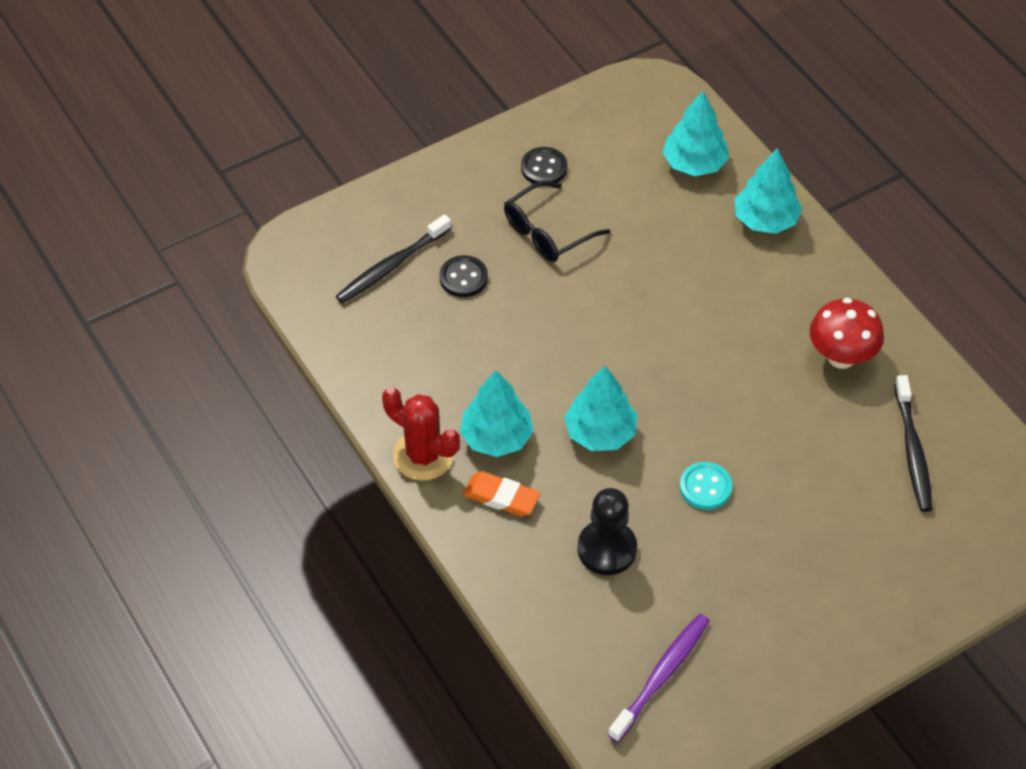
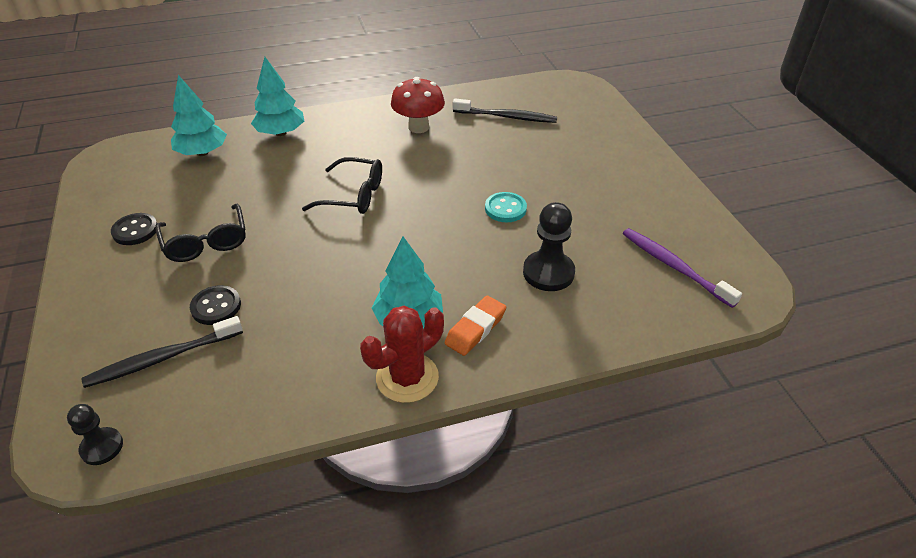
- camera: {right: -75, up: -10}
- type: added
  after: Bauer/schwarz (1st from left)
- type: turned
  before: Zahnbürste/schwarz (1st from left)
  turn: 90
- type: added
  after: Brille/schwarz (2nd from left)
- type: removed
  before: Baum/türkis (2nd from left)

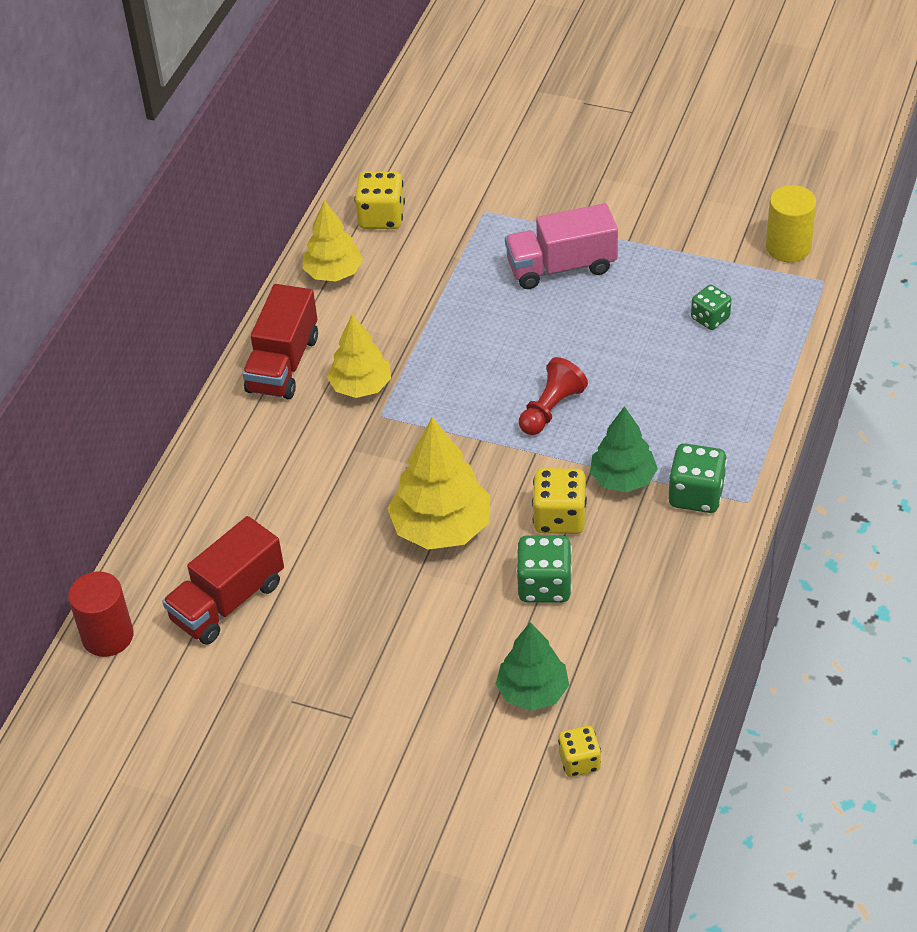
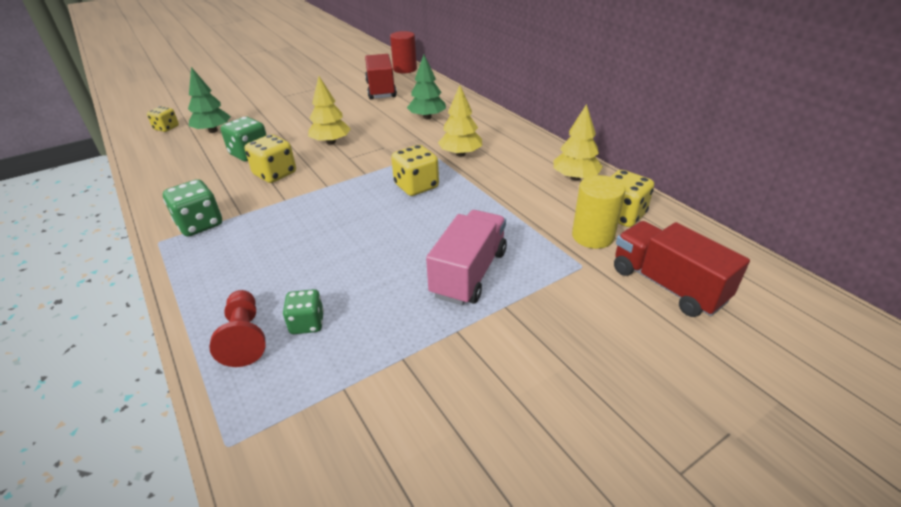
- camera: {right: 125, up: -10}
- type: moved
  before: Bauer/rot
- type: resized
  before: Baum/gelb (3rd from left in the first image)
  scale: 0.66
- type: added
  after: Spielwürfel/gelb (3rd from left)
- type: moved
  before: Baum/grün (2nd from left)
- type: moved
  before: Vollzylinder/gelb
- type: moved
  before: Lastwagen/rot (2nd from left)

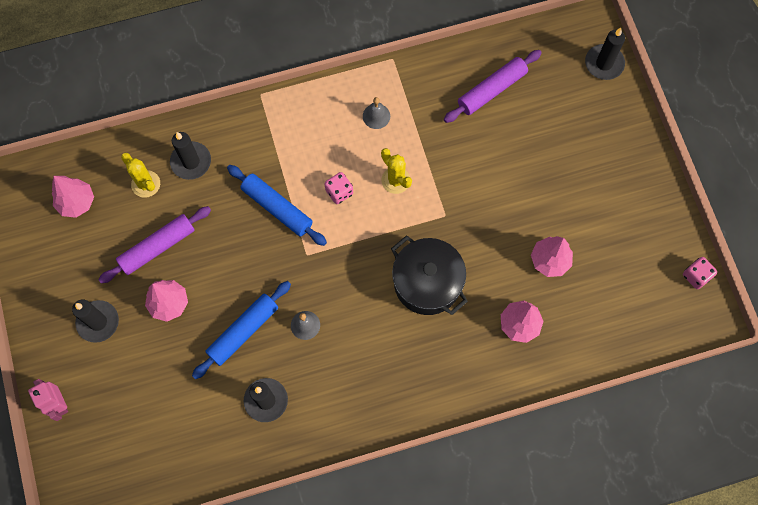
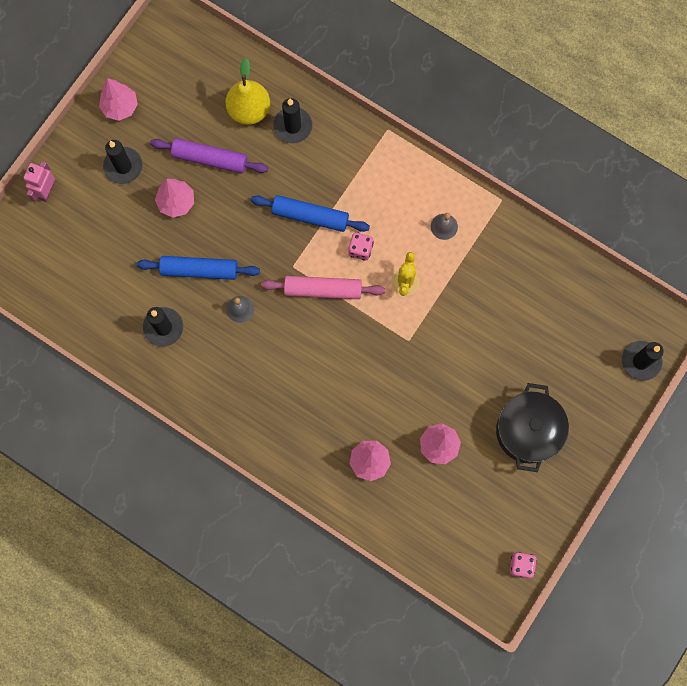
- camera: {right: 50, up: 5}
- type: moved
  before: Baum/rosa (1st from left)
- type: replaced
  before: Kaktus/gelb (1st from left)
  after: Birne/gelb
- type: turned
  before: Nudelholz/blau (2nd from left)
  turn: -75
- type: added
  after: Nudelholz/rosa
- type: moved
  before: Kochtopf/schwarz
- type: removed
  before: Nudelholz/lila (2nd from left)

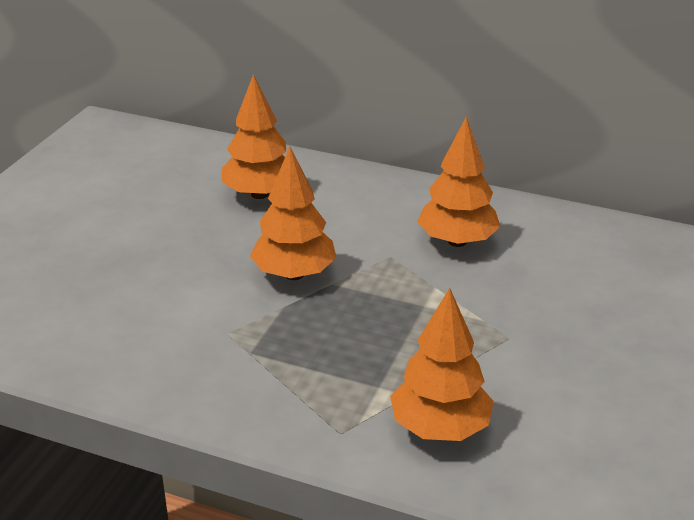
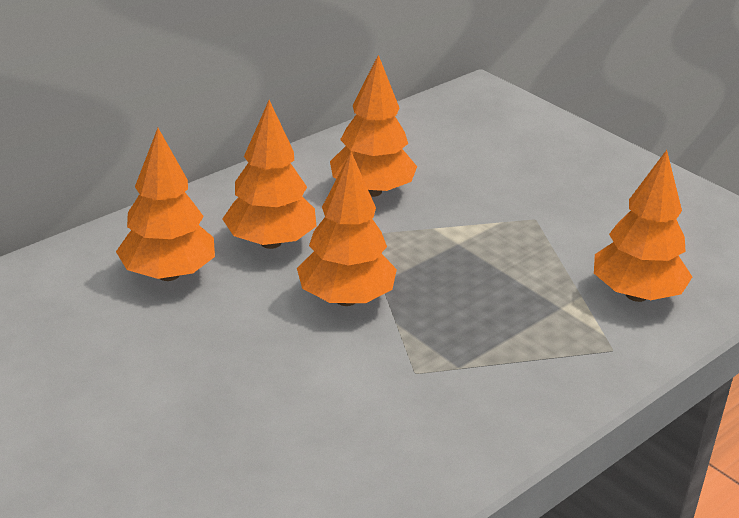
- camera: {right: -65, up: 0}
- type: added
  after: Baum/orange (2nd from left)

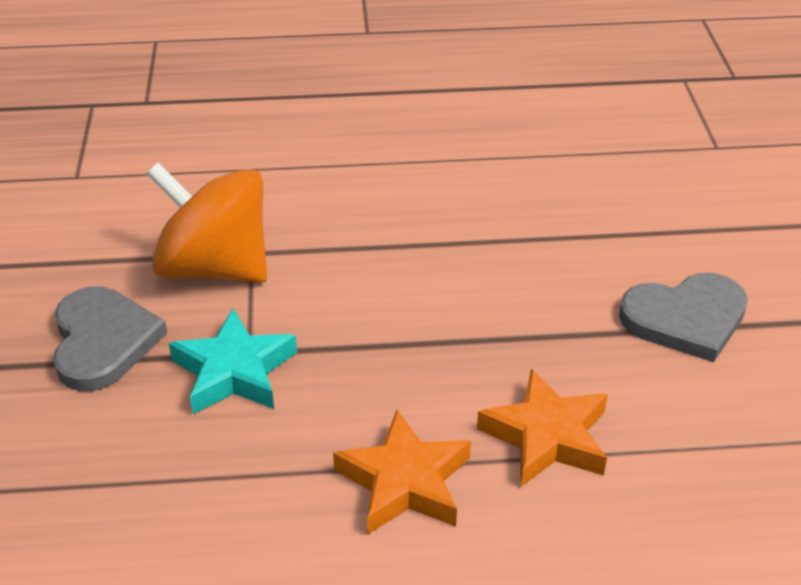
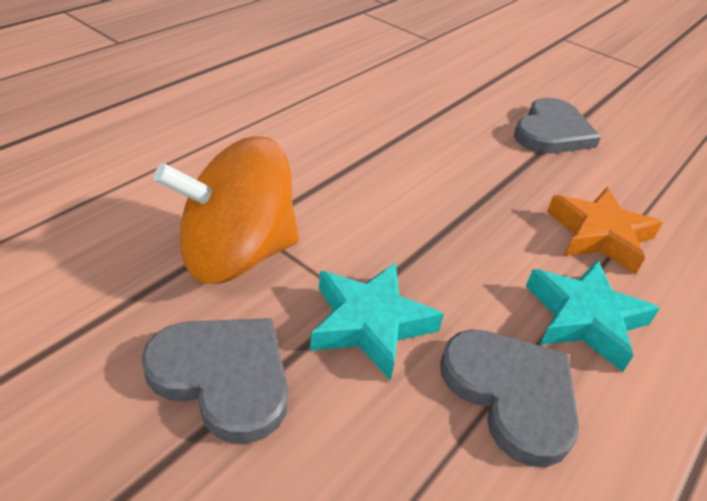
- camera: {right: -50, up: 0}
- type: added
  after: Herz/grau (2nd from left)
- type: recoloured
  before: Stern/orange (1st from left)
  after: Stern/türkis (2nd from left)

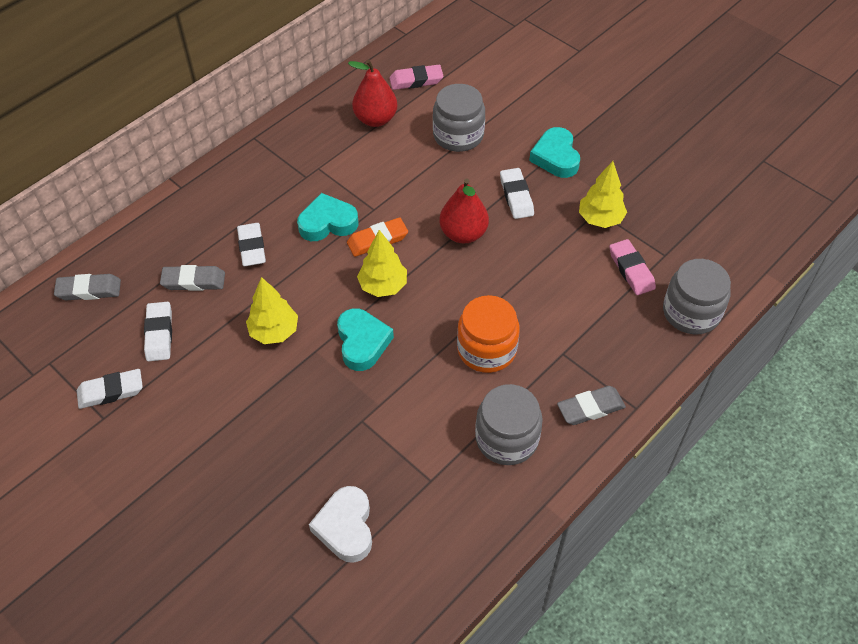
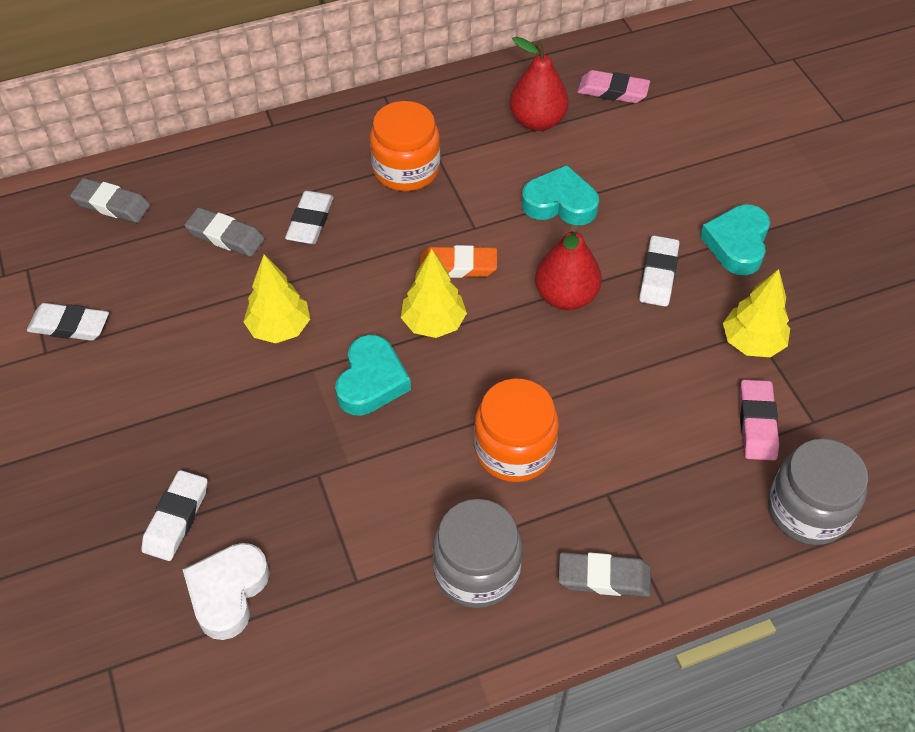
- camera: {right: 25, up: 0}
- type: moved
  before: Radiergummi/weiß (2nd from left)
- type: added
  after: Einmachglas/orange (1st from left)
- type: moved
  before: Herz/türkis (1st from left in the first image)
  after: Herz/türkis (2nd from left)
- type: removed
  before: Einmachglas/grau (1st from left)

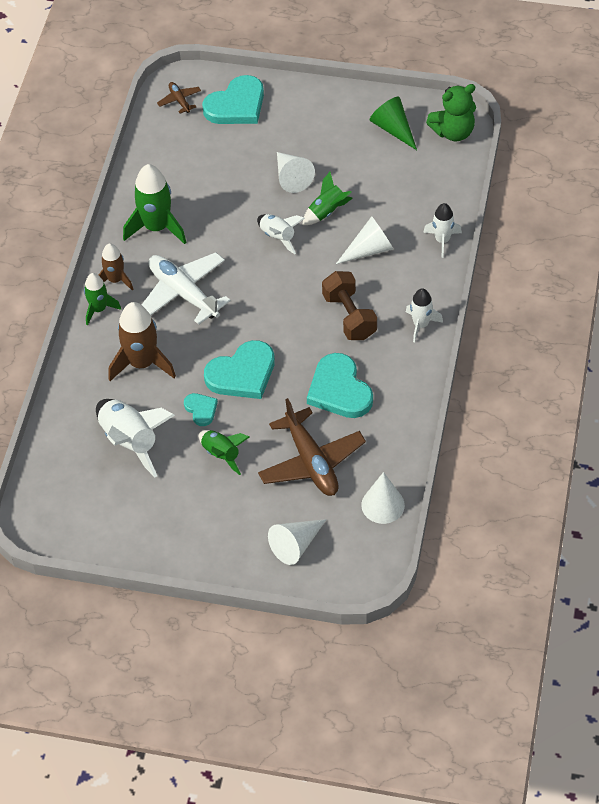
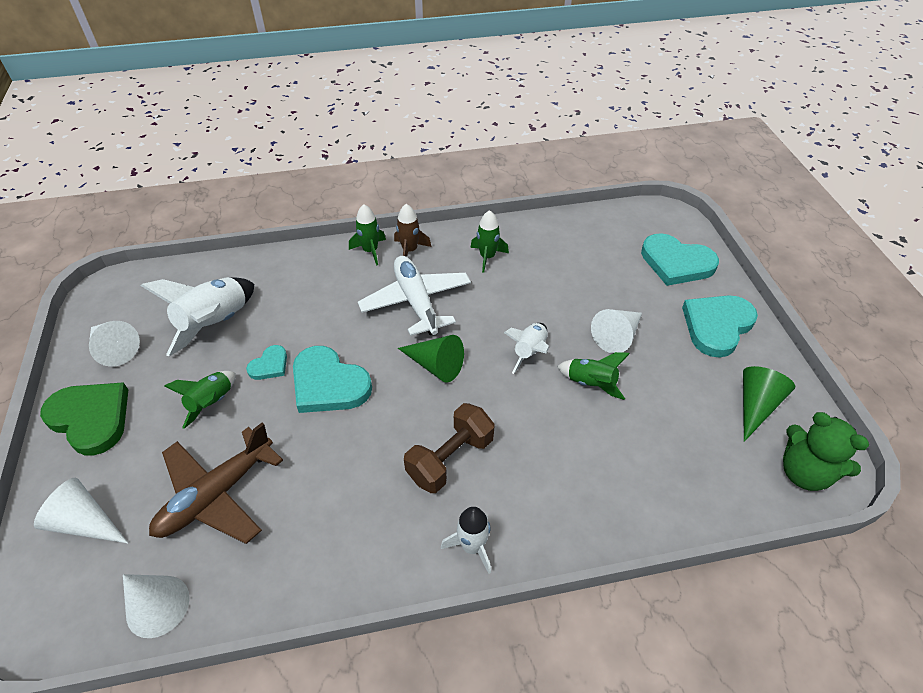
- camera: {right: 65, up: -5}
- type: added
  after: Herz/grün
- type: moved
  before: Kegel/weiß (3rd from left in the first image)
  after: Kegel/weiß (2nd from left)
- type: turned
  before: Flugzeug/weiß
  turn: -45
- type: added
  after: Kegel/grün (1st from left)
- type: resized
  before: Rakete/grün (2nd from left in the first image)
  scale: 0.6
- type: moved
  before: Herz/türkis (4th from left)
- type: removed
  before: Rakete/braun (2nd from left)
- type: removed
  before: Flugzeug/braun (1st from left)
- type: removed
  before: Rakete/weiß (4th from left)

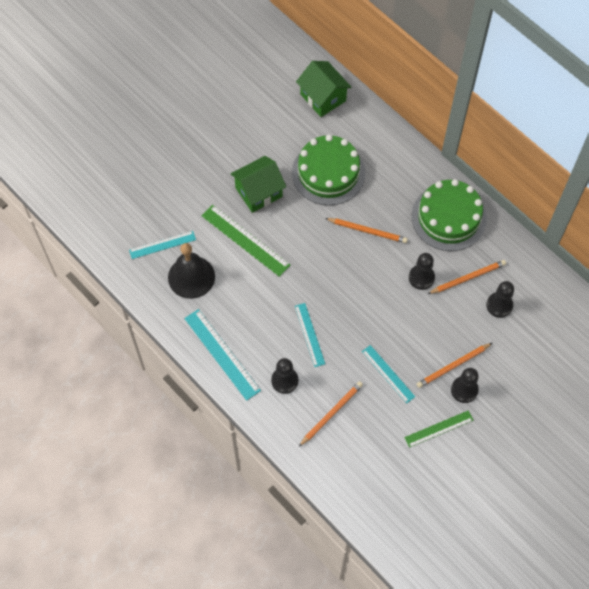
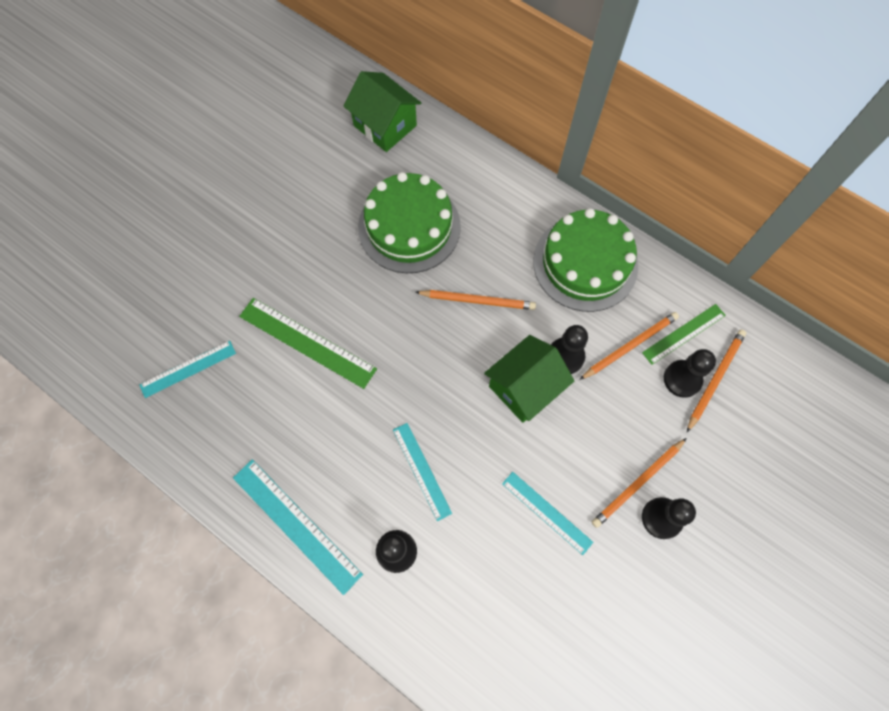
- camera: {right: -10, up: 5}
- type: moved
  before: Haus/grün (1st from left in the first image)
  after: Haus/grün (2nd from left)
- type: moved
  before: Lineal/grün (2nd from left)
- type: moved
  before: Bleistift/orange (1st from left in the first image)
  after: Bleistift/orange (4th from left)
- type: removed
  before: Glocke/schwarz

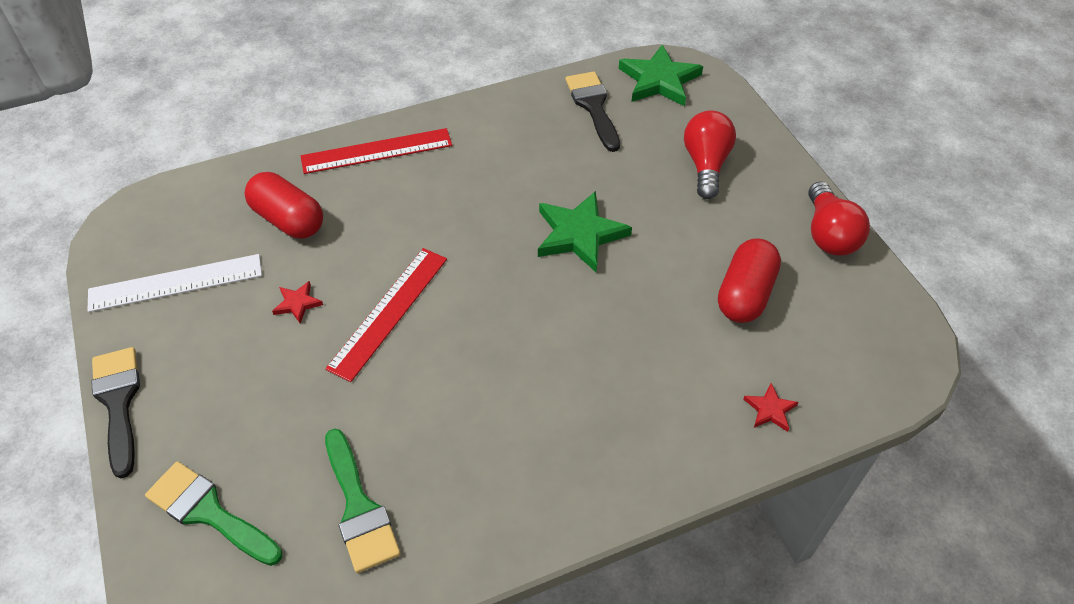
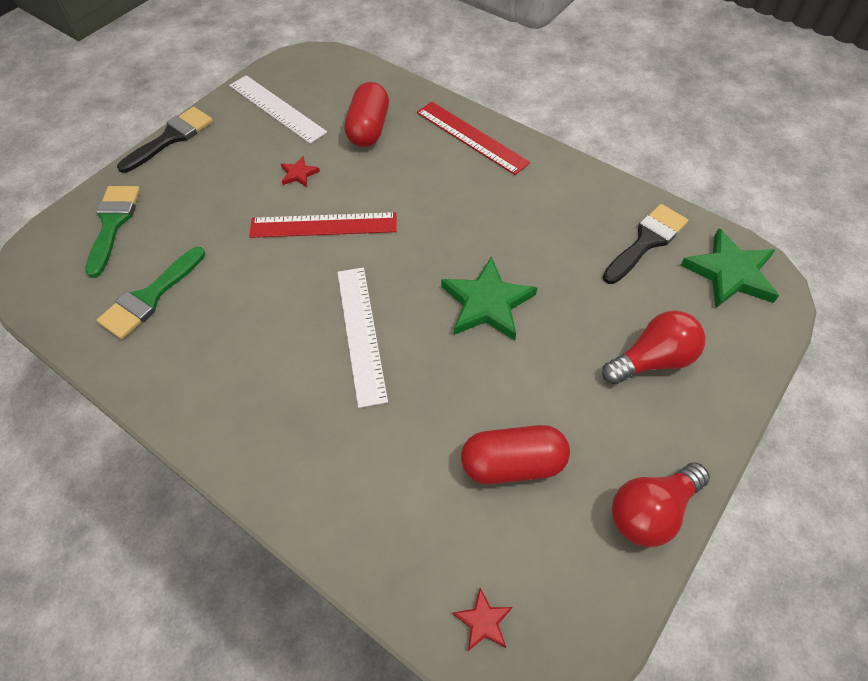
- camera: {right: 60, up: 5}
- type: added
  after: Lineal/weiß (2nd from left)
- type: moved
  before: Stern/rot (2nd from left)

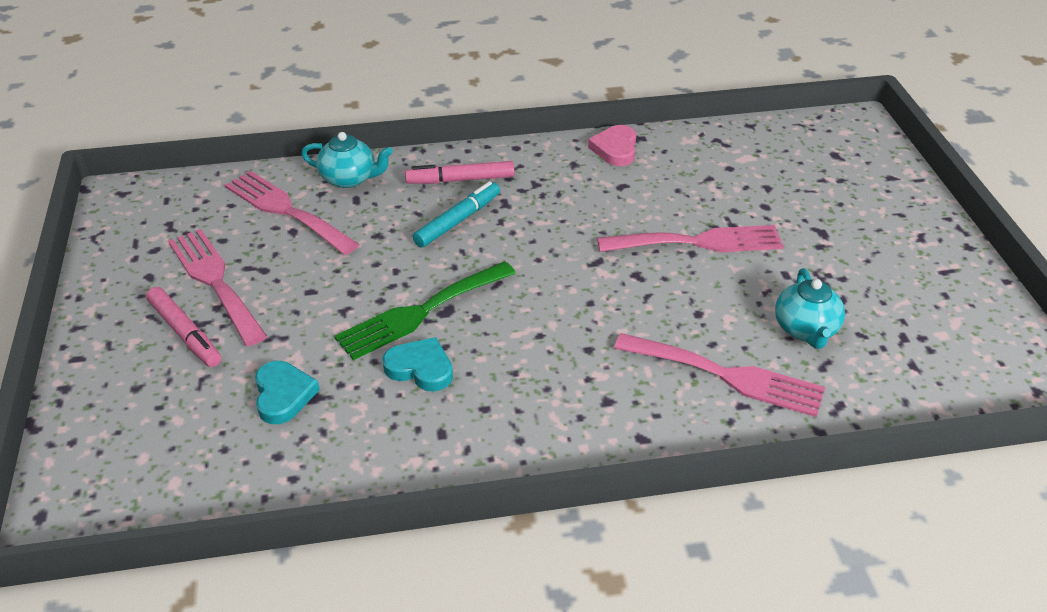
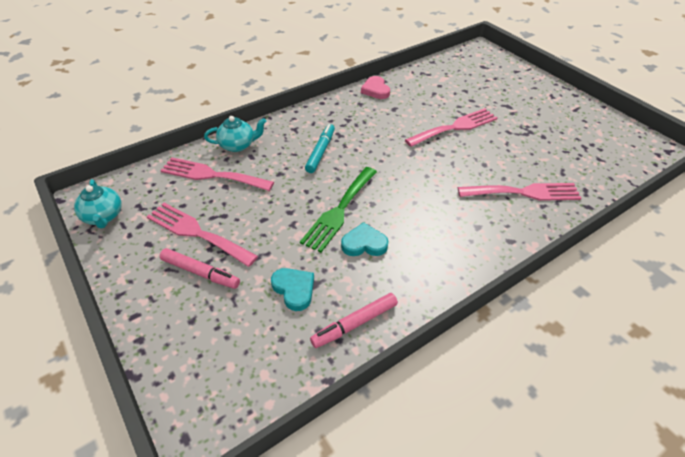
- camera: {right: -25, up: 5}
- type: moved
  before: Teekanne/türkis (2nd from left in the first image)
  after: Teekanne/türkis (1st from left)
- type: moved
  before: Filzstift/rosa (2nd from left)

